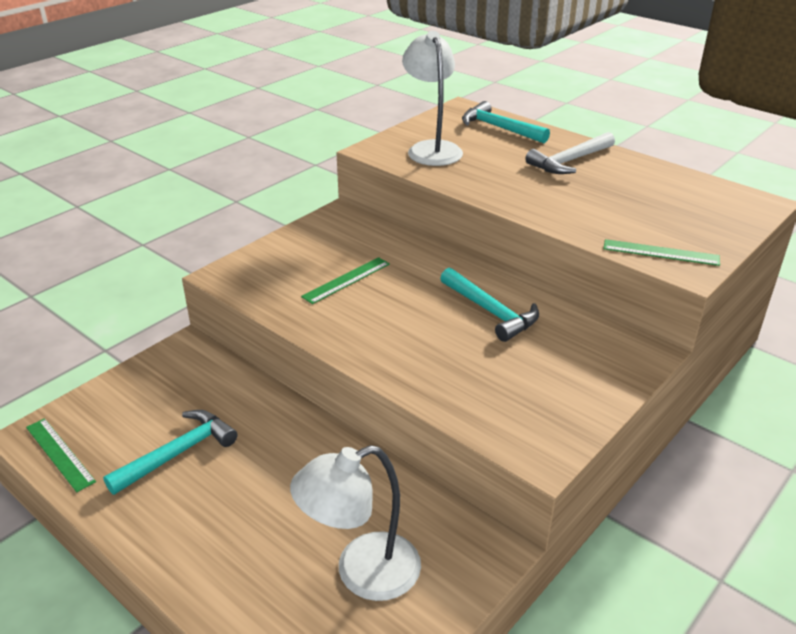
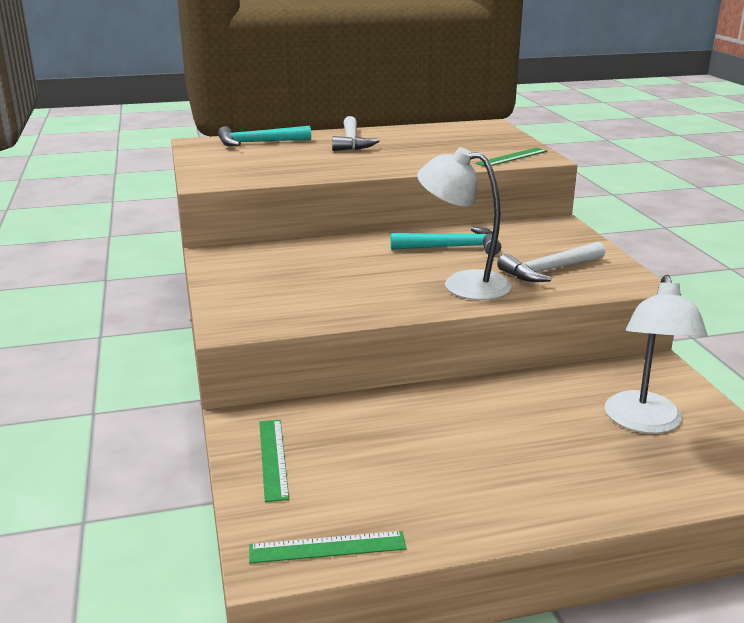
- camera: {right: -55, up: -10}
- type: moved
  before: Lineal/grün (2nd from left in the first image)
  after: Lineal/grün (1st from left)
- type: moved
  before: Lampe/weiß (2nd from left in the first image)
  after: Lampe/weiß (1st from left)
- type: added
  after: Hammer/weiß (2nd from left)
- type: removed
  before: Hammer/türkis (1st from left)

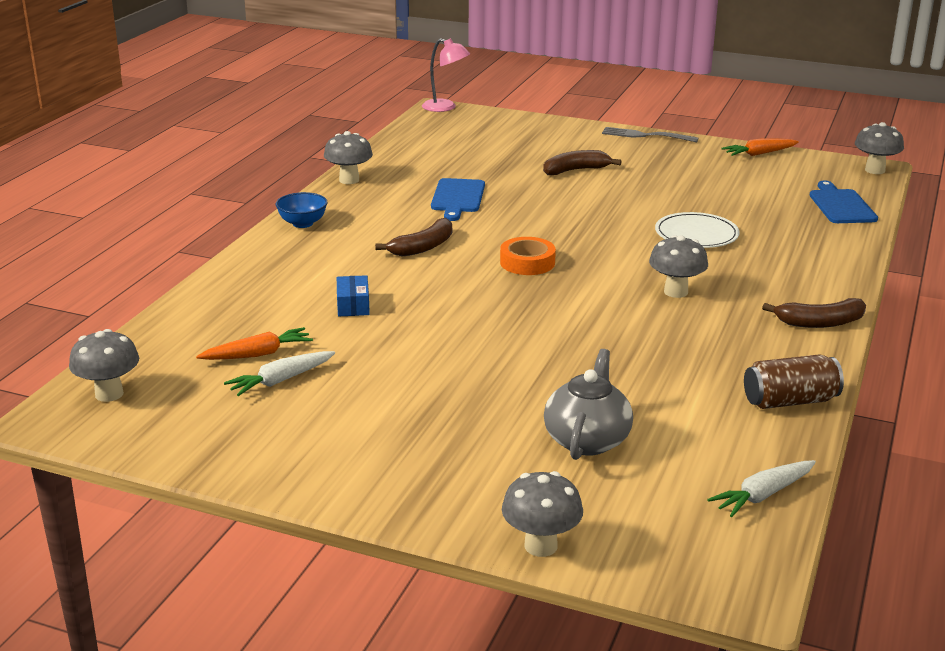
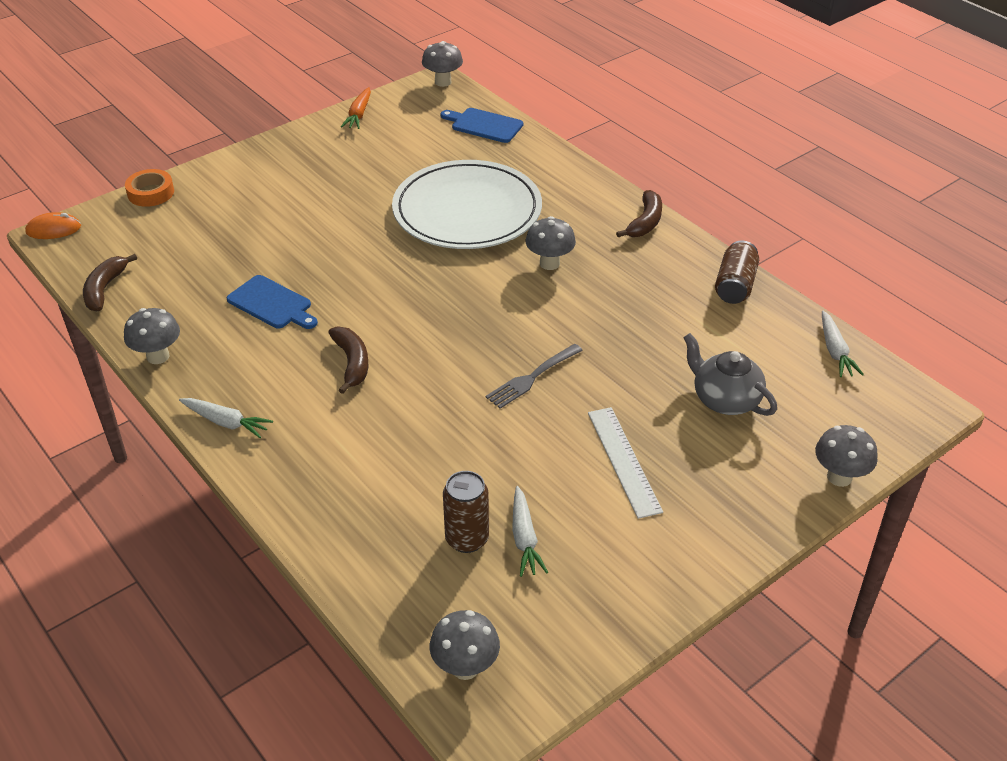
- camera: {right: -60, up: 15}
- type: replaced
  before: Lampe/rosa
  after: Computermaus/orange
- type: moved
  before: Banane/braun (2nd from left in the first image)
  after: Banane/braun (1st from left)
- type: moved
  before: Klebeband/orange
- type: replaced
  before: Schüssel/blau
  after: Karotte/weiß (1st from left)
- type: resized
  before: Teller/weiß
  scale: 2.02
- type: replaced
  before: Karotte/orange (1st from left)
  after: Dose/braun (1st from left)
- type: moved
  before: Gabel/grau
- type: added
  after: Lineal/weiß
- type: removed
  before: Schachtel/blau

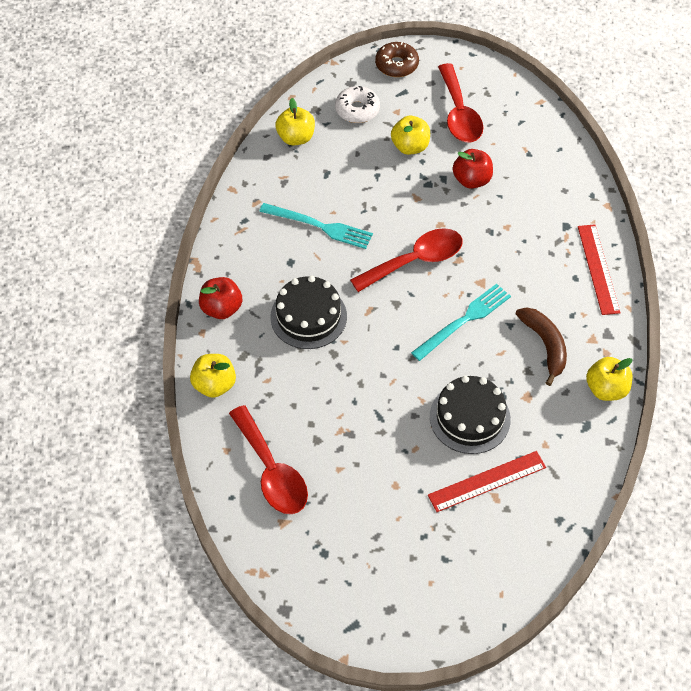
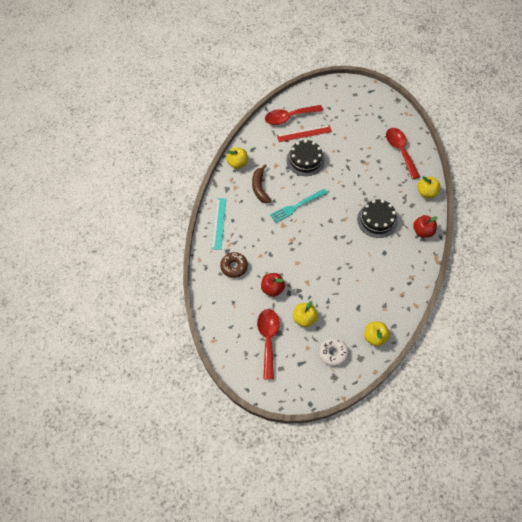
- camera: {right: -170, up: 5}
- type: recoloured
  before: Lineal/rot (2nd from left)
  after: Lineal/türkis
- type: moved
  before: Donut/braun
- type: moved
  before: Löffel/rot (2nd from left)
- type: removed
  before: Gabel/türkis (1st from left)

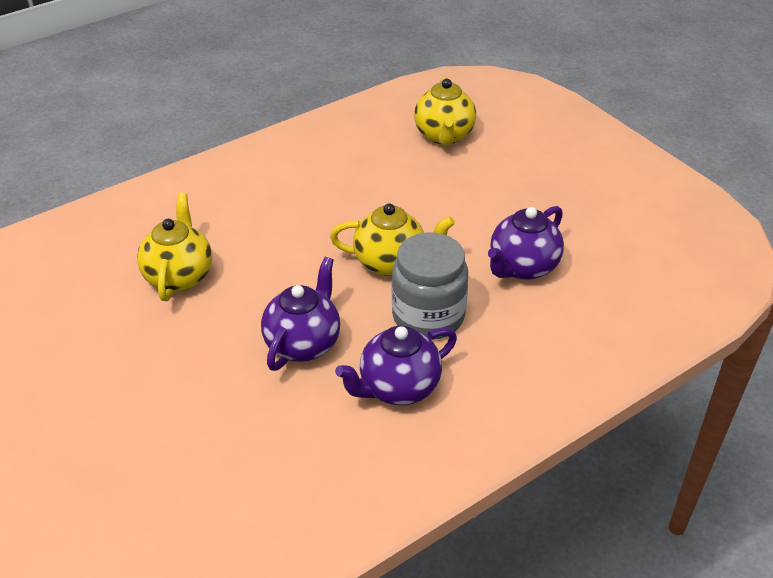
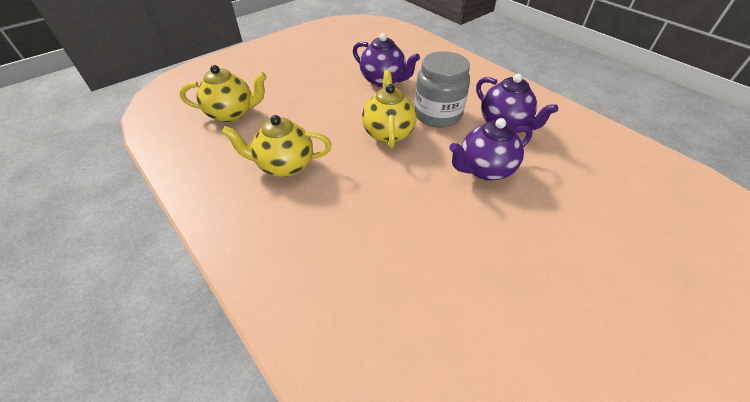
- camera: {right: -95, up: 5}
- type: moved
  before: Teekanne/gelb (1st from left in the first image)
  after: Teekanne/gelb (2nd from left)
- type: turned
  before: Teekanne/lila (1st from left in the first image)
  turn: -45

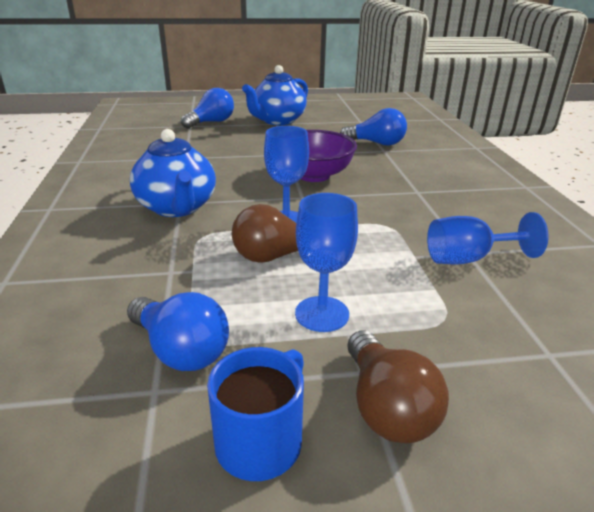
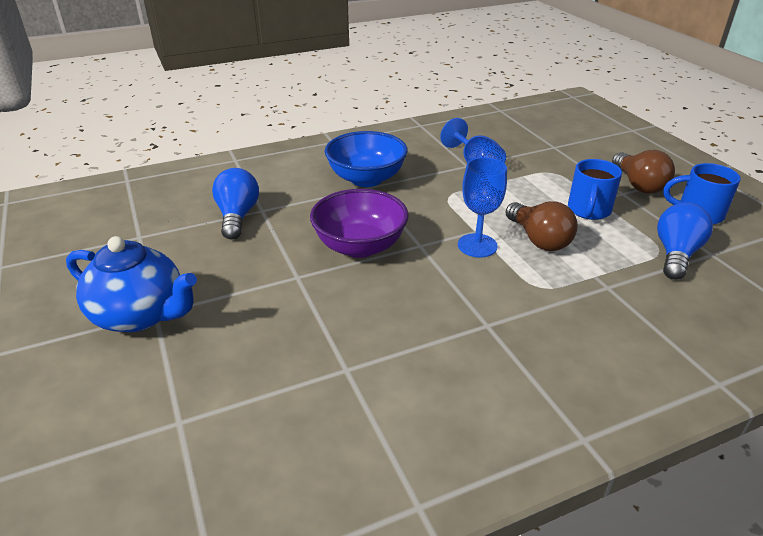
- camera: {right: -105, up: 5}
- type: added
  after: Schüssel/blau
- type: replaced
  before: Kelch/blau (2nd from left)
  after: Tasse/blau (1st from left)
- type: turned
  before: Glühbirne/braun (2nd from left)
  turn: 105
- type: removed
  before: Teekanne/blau (1st from left)
- type: removed
  before: Glühbirne/blau (2nd from left)

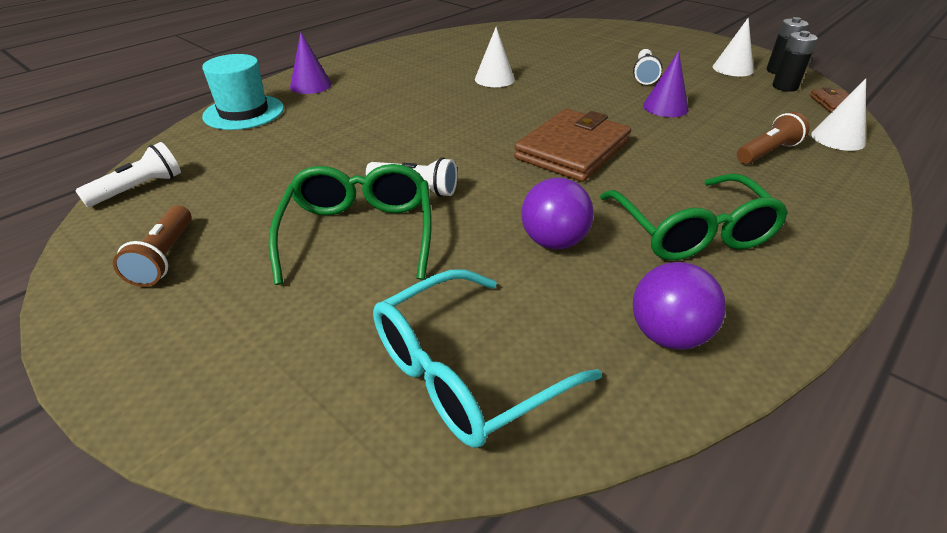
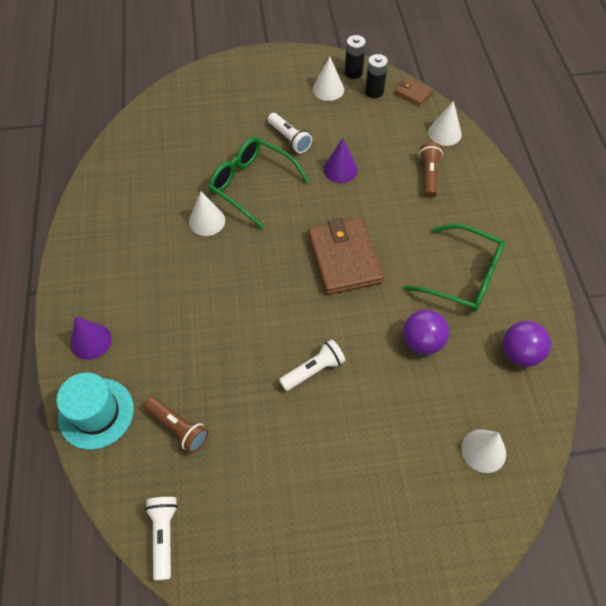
- camera: {right: -50, up: 20}
- type: moved
  before: Taschenlampe/braun (1st from left)
- type: moved
  before: Brille/grün (1st from left)
- type: replaced
  before: Brille/türkis
  after: Kegel/weiß (4th from left)

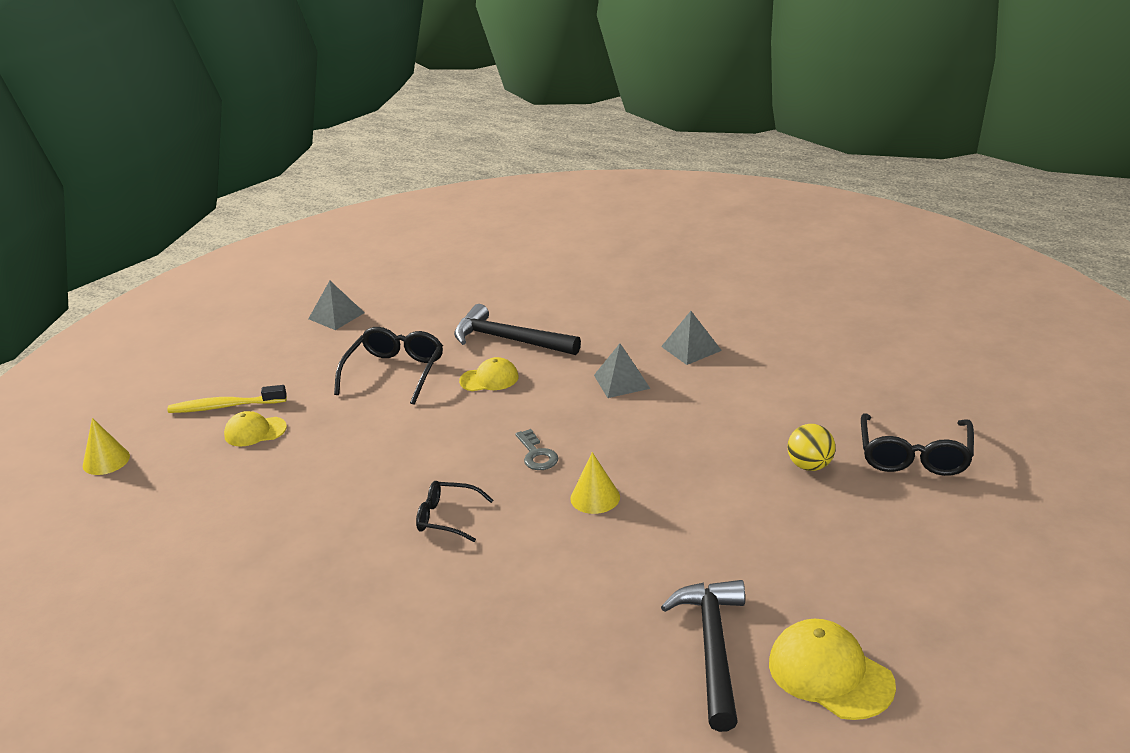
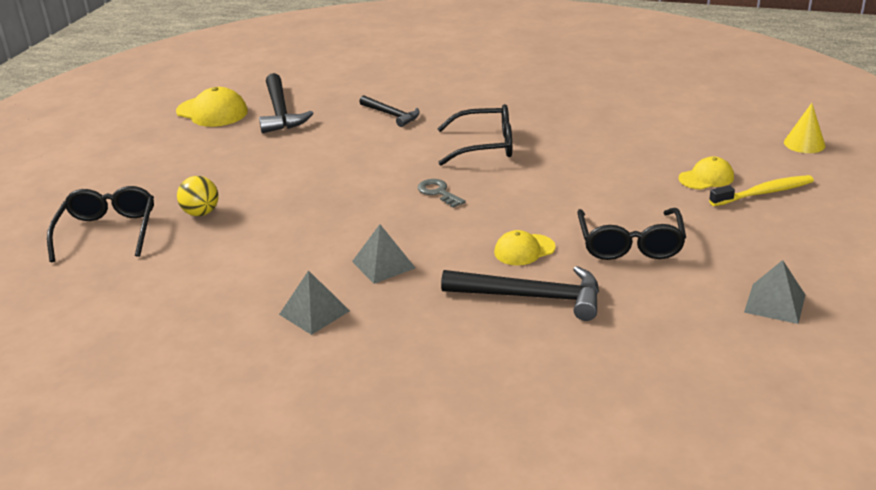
- camera: {right: 165, up: 0}
- type: added
  after: Hammer/schwarz (2nd from left)
- type: resized
  before: Brille/schwarz (2nd from left)
  scale: 1.57
- type: removed
  before: Kegel/gelb (2nd from left)

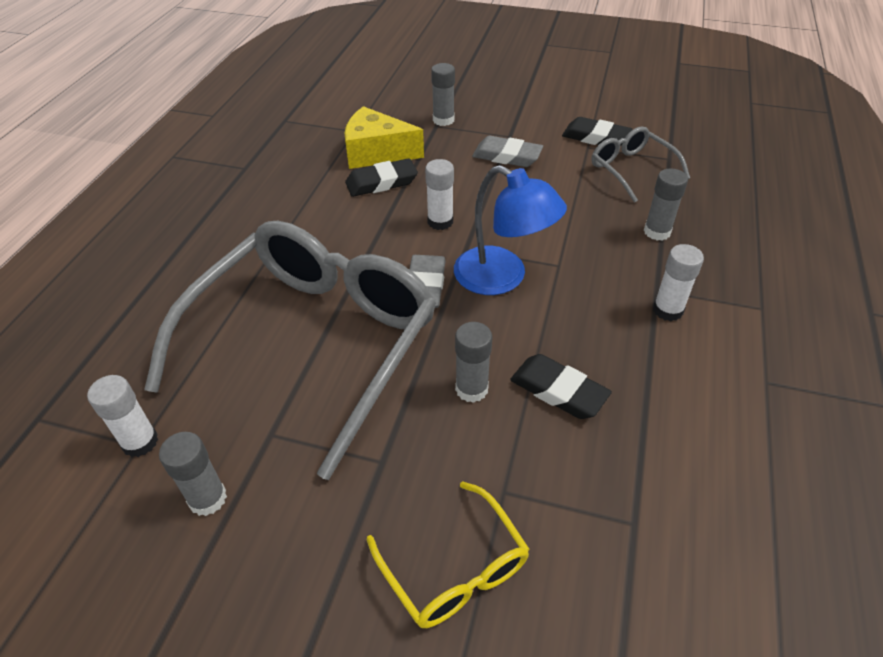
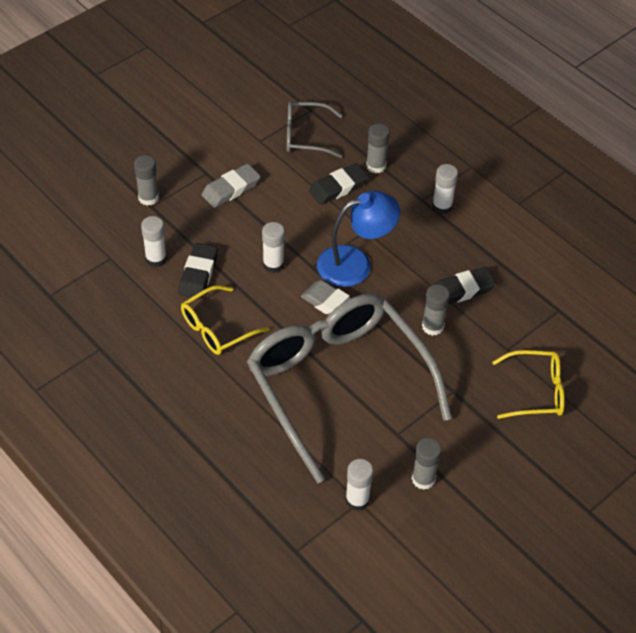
- camera: {right: -60, up: 5}
- type: replaced
  before: Käse/gelb
  after: Klebestift/weiß (1st from left)
- type: added
  after: Brille/gelb (1st from left)
- type: moved
  before: Radiergummi/schwarz (3rd from left in the first image)
  after: Radiergummi/schwarz (2nd from left)

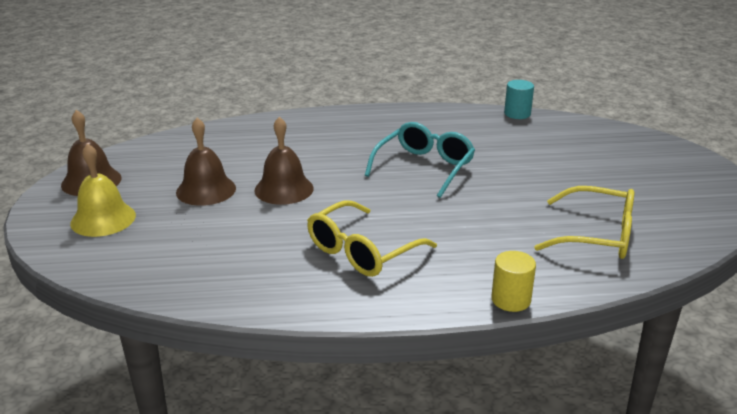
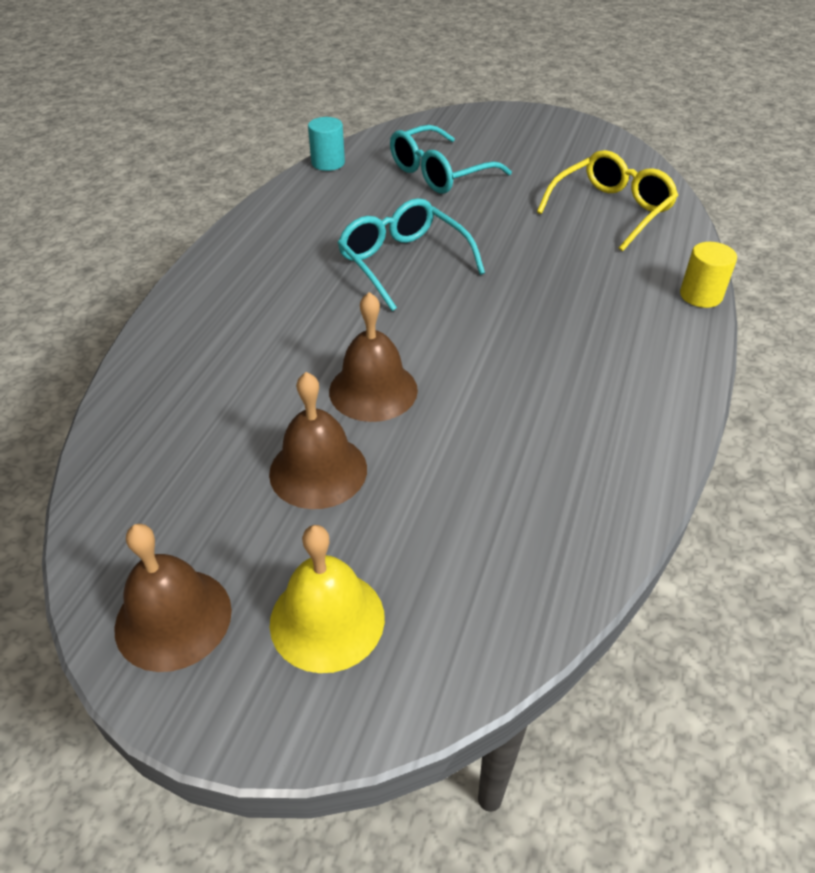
- camera: {right: -65, up: 15}
- type: added
  after: Brille/türkis (2nd from left)
- type: removed
  before: Brille/gelb (1st from left)

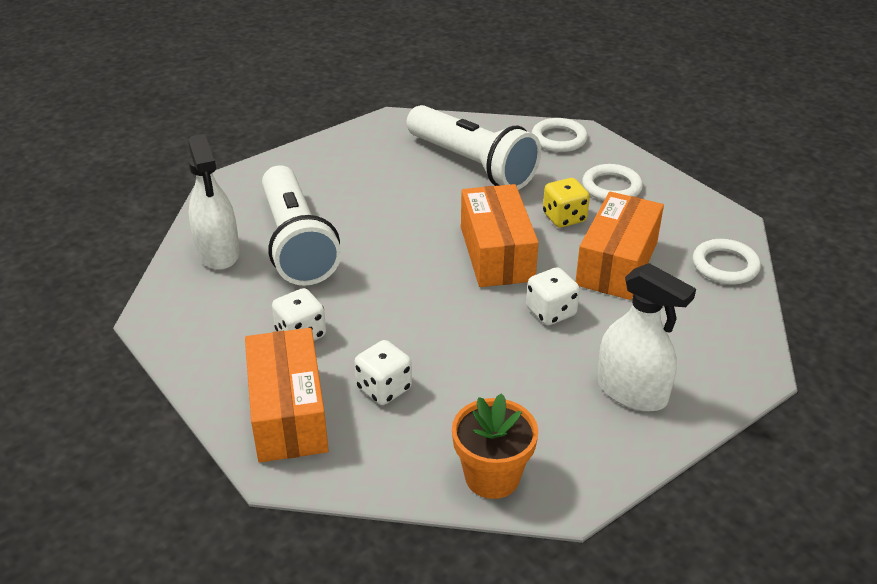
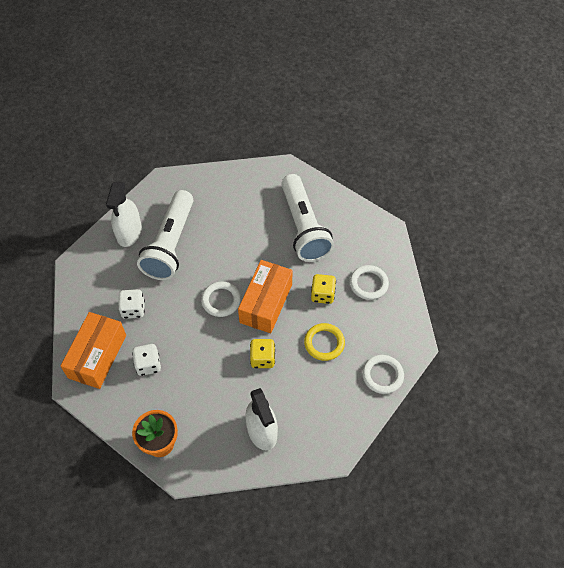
- camera: {right: 30, up: 20}
- type: moved
  before: Ring/weiß (1st from left)
- type: recoloured
  before: Spielwürfel/weiß (3rd from left)
  after: Spielwürfel/gelb (1st from left)
- type: replaced
  before: Schachtel/orange (3rd from left)
  after: Ring/gelb

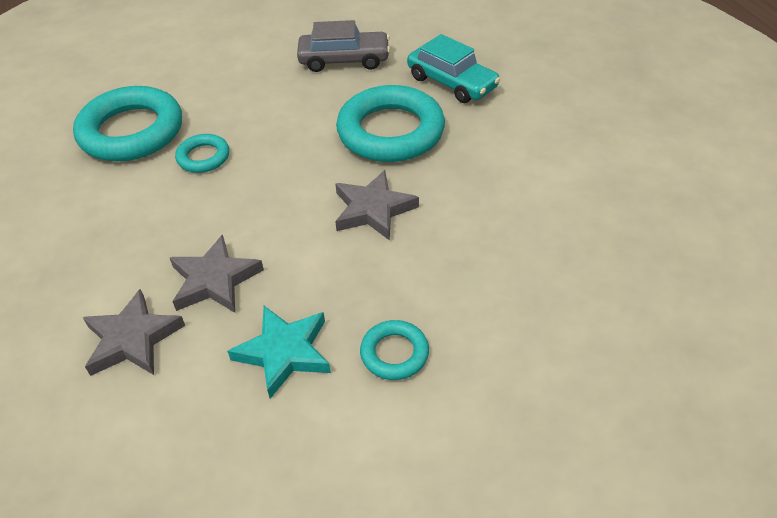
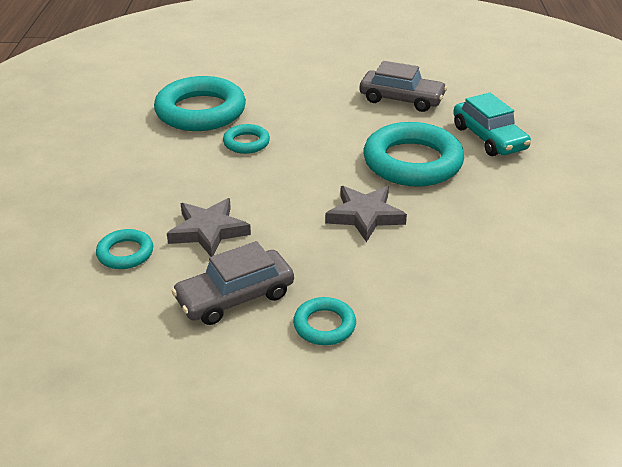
- camera: {right: 20, up: -10}
- type: replaced
  before: Stern/grau (1st from left)
  after: Ring/türkis (1st from left)
- type: replaced
  before: Stern/türkis
  after: Auto/grau (1st from left)

